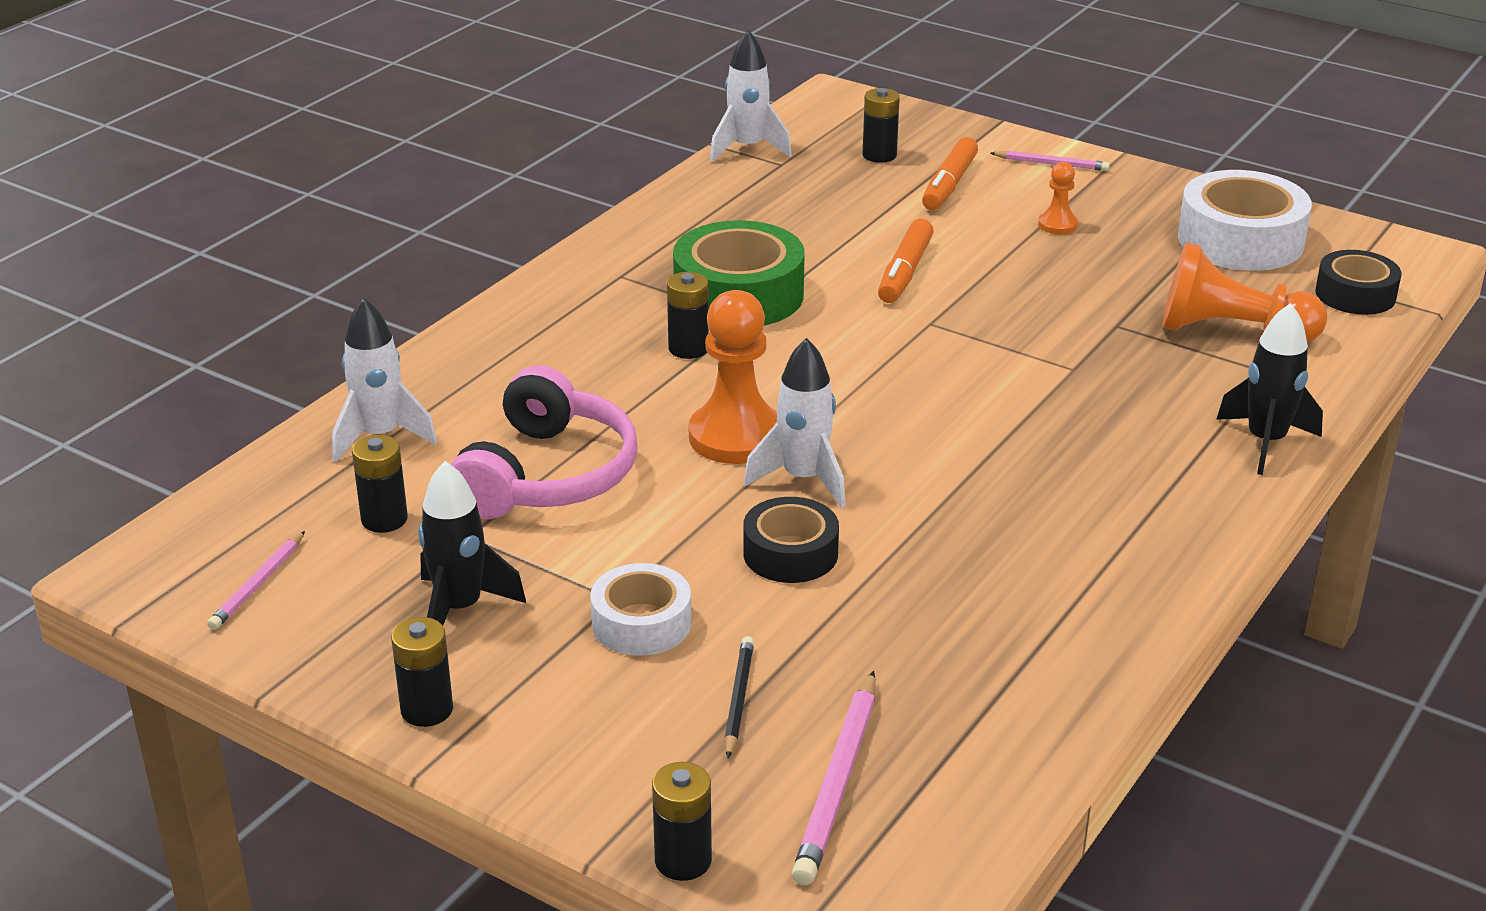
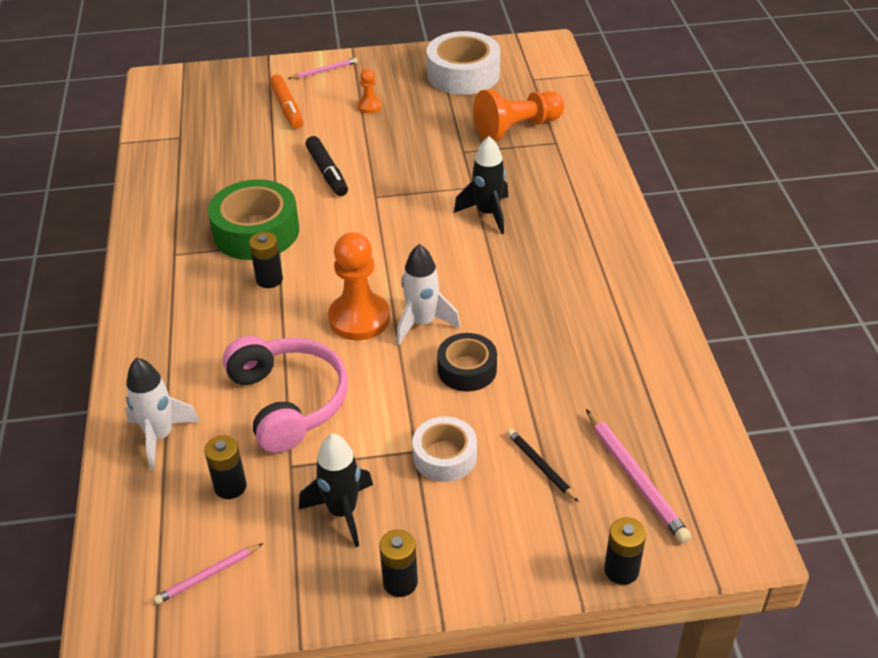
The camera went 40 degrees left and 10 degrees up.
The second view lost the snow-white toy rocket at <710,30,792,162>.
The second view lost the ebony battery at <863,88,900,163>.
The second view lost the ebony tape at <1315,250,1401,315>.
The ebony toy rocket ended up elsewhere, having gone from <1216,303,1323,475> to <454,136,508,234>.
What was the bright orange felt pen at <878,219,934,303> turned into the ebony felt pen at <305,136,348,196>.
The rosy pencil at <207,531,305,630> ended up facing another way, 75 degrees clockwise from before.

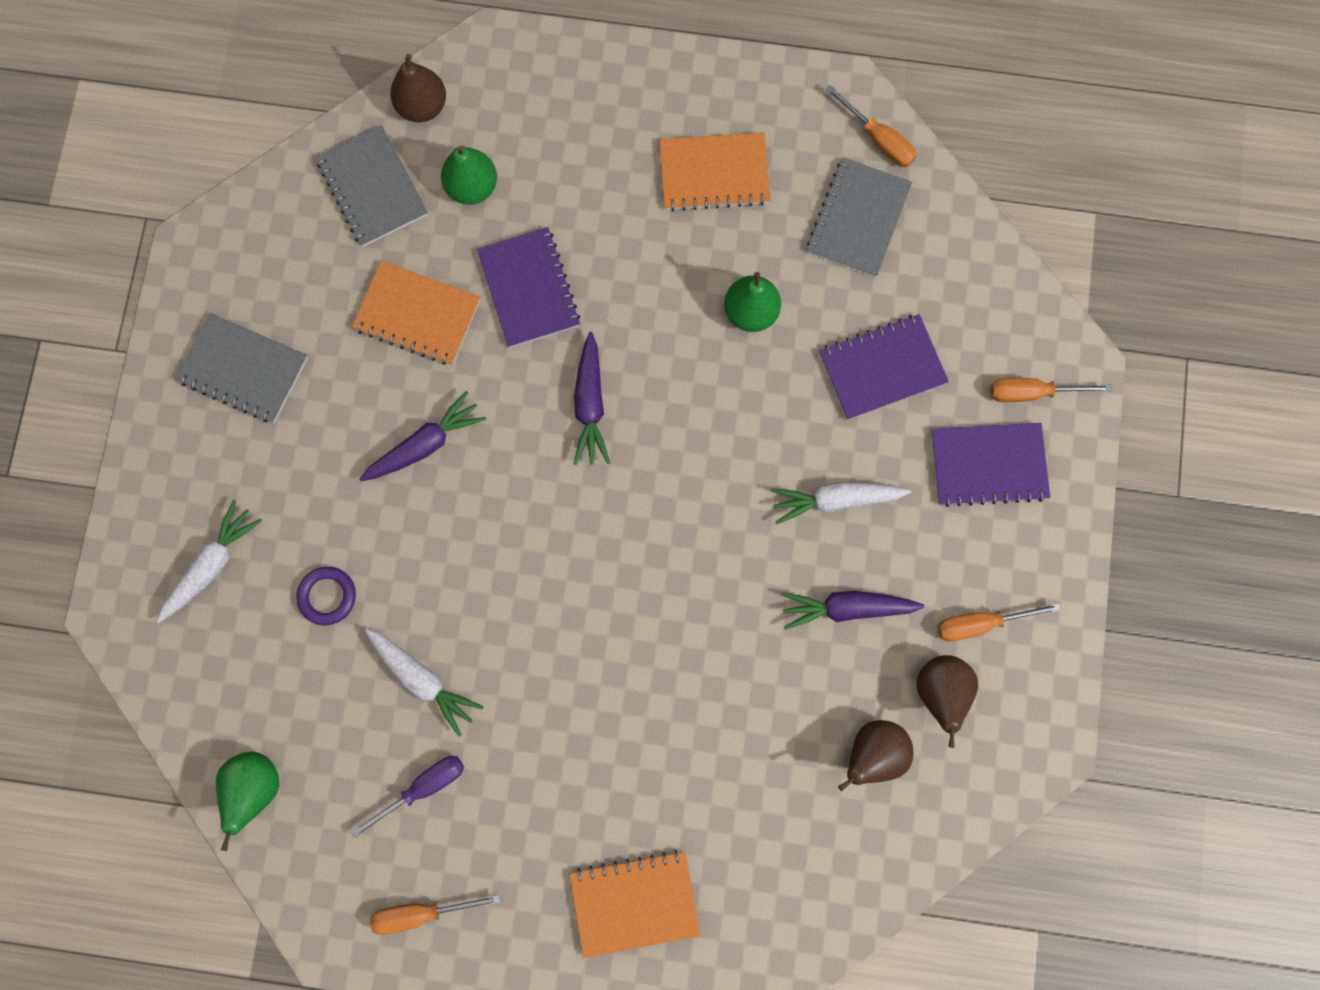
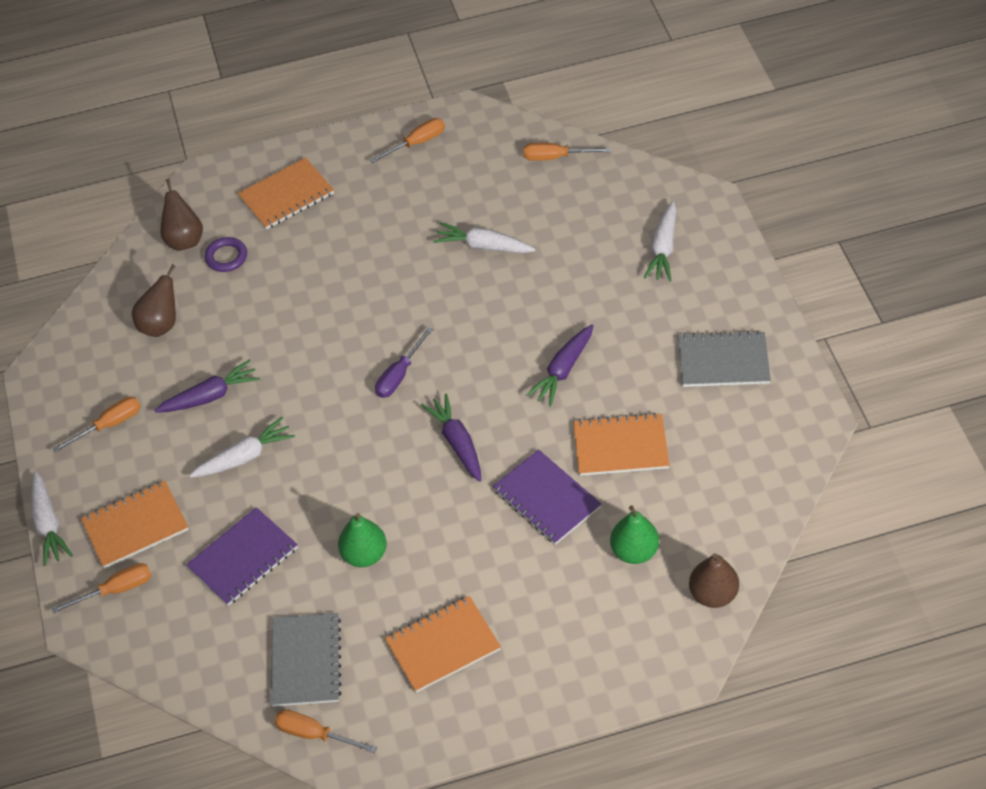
The camera went 160 degrees right and 25 degrees down.
The second view lost the ash-grey exercise book at <316,125,428,247>.
The second view gained the snow-white toy carrot at <31,471,73,566>.
The royal purple ring ended up elsewhere, having gone from <296,567,356,625> to <204,237,247,272>.
The royal purple flat screwdriver ended up elsewhere, having gone from <351,756,464,838> to <375,327,433,398>.
The russet pear fruit ended up elsewhere, having gone from <916,655,978,748> to <160,179,203,251>.
Where the green pear fruit stood at <216,752,279,851>, the bright orange flat screwdriver came to stand at <524,143,611,161>.
What was the royal purple exercise book at <931,423,1050,507> turned into the bright orange exercise book at <81,481,189,568>.

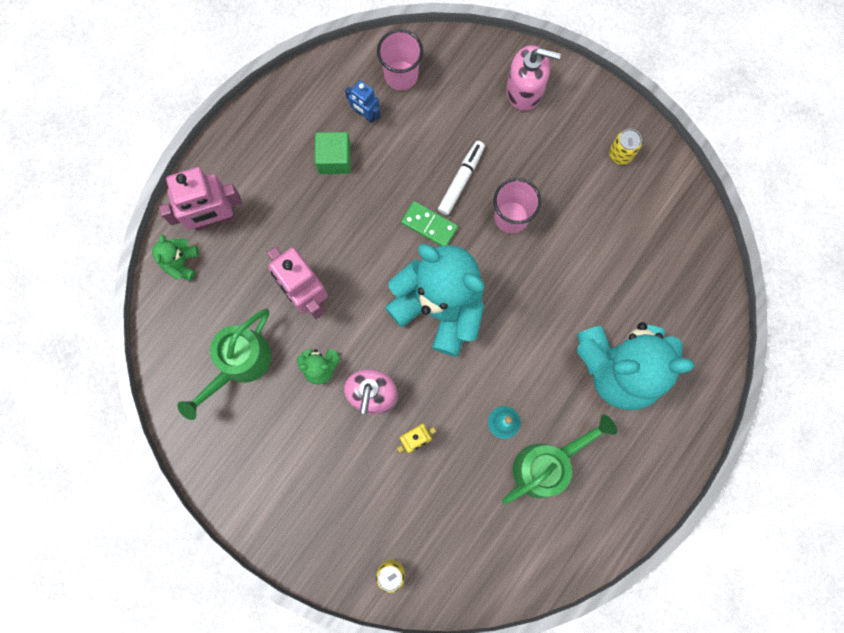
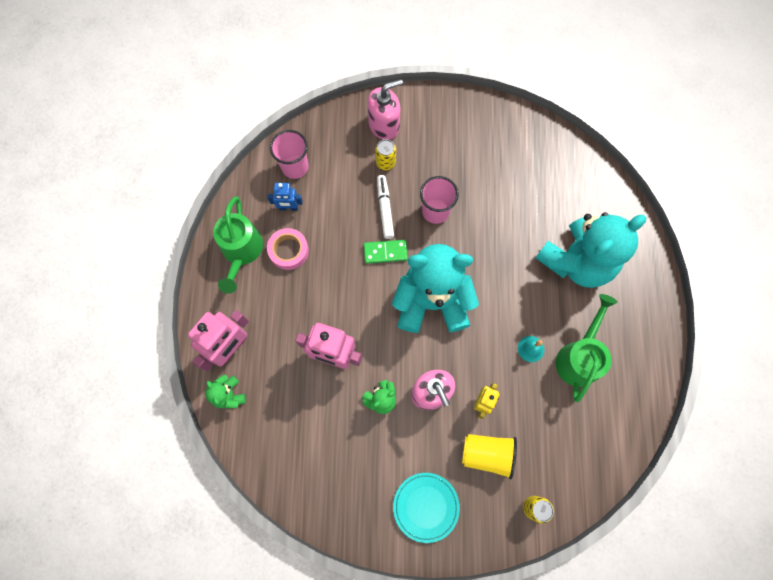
The camera went 35 degrees left and 5 degrees down.
The second view gained the teal plate at <393,473,460,543>.
The second view gained the bright yellow tumbler at <462,434,517,479>.
The green watering pot ended up elsewhere, having gone from <177,308,271,420> to <213,197,263,294>.
The bright yellow tin ended up elsewhere, having gone from <609,129,642,165> to <375,139,396,170>.
Where the green cube stood at <315,132,351,174>, the rosy tape came to stand at <267,228,309,270>.

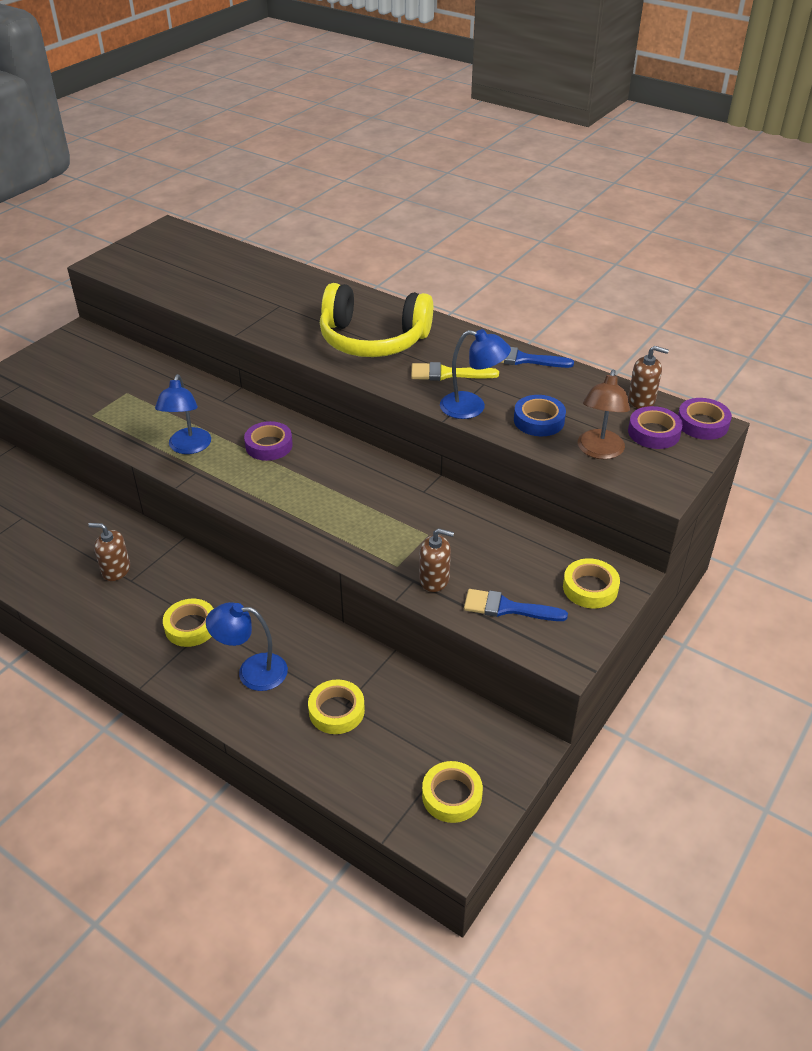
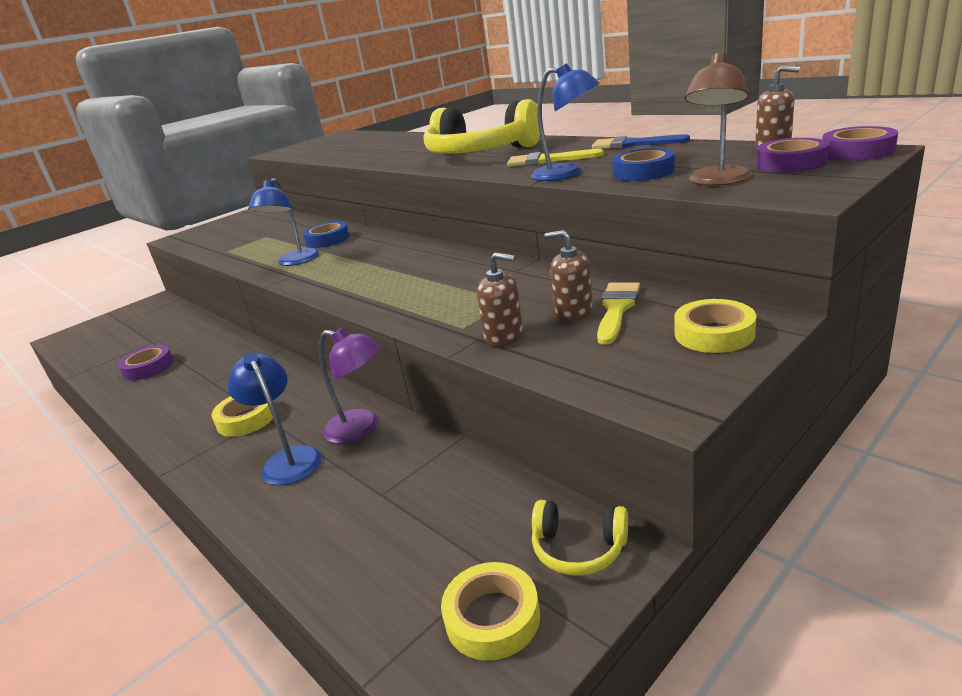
The camera went 15 degrees right and 15 degrees down.
The second view lost the bright yellow tape at <308,679,365,734>.
The second view lost the cobalt paintbrush at <464,589,568,621>.
The second view gained the cobalt tape at <303,221,349,248>.
The second view gained the royal purple lamp at <319,328,382,444>.
The second view gained the bright yellow headset at <532,500,628,576>.
The second view gained the bright yellow paintbrush at <597,282,640,345>.
The russet soap pump ended up elsewhere, having gone from <88,523,130,581> to <545,230,593,322>.
The royal purple tape ended up elsewhere, having gone from <244,421,293,461> to <118,345,174,381>.
The cobalt lamp at <206,602,288,691> ended up facing another way, 45 degrees clockwise from before.

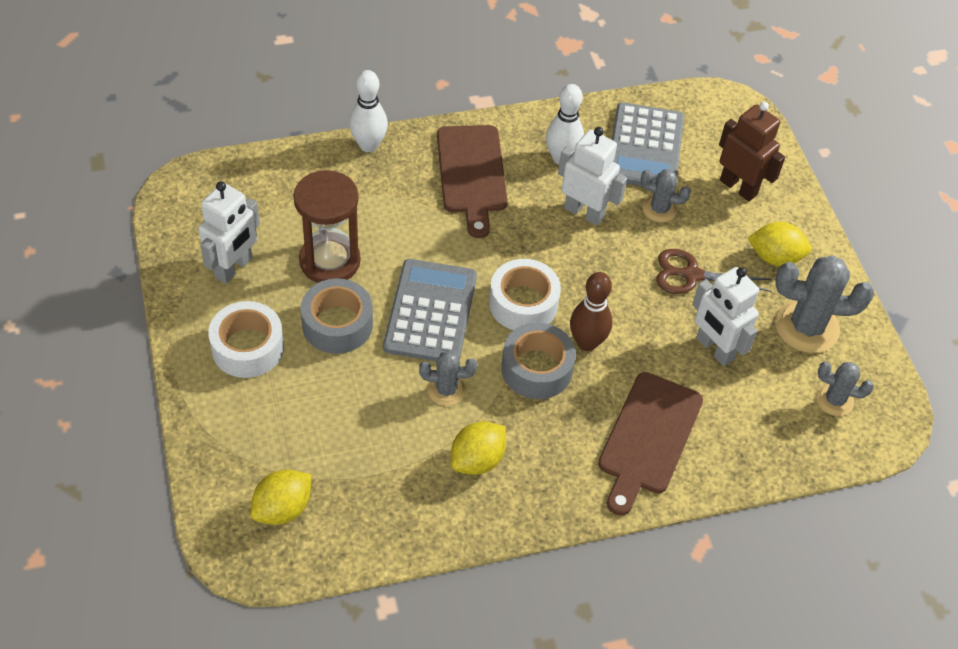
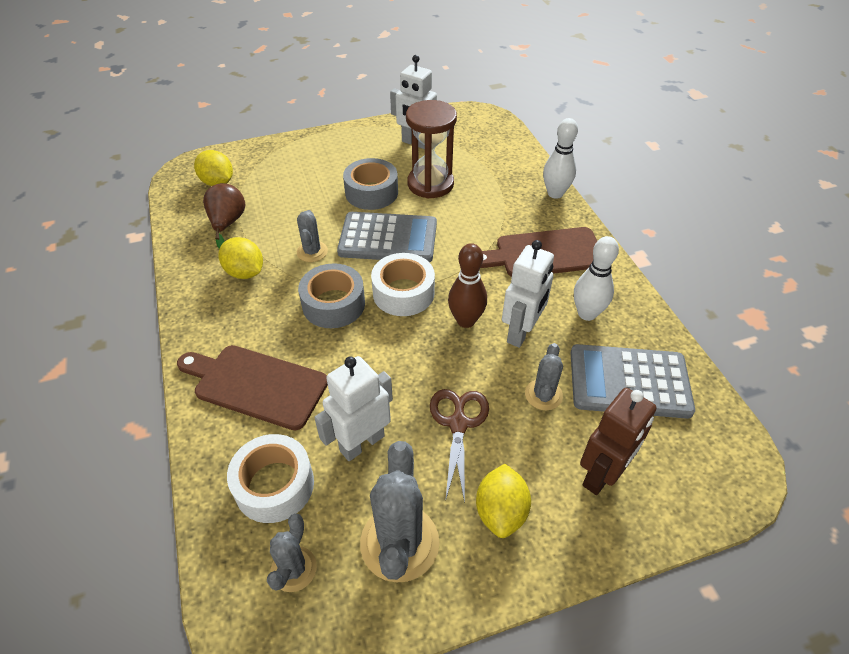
The camera went 90 degrees right and 5 degrees down.
The second view gained the russet pear fruit at <203,183,245,249>.
The snow-white tape ended up elsewhere, having gone from <208,301,284,378> to <227,434,314,523>.
The russet skittle ended up elsewhere, having gone from <570,272,613,351> to <448,243,487,328>.

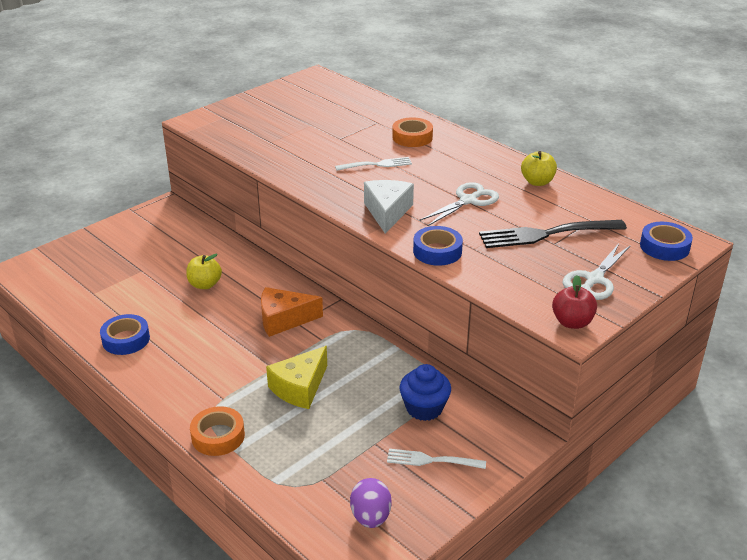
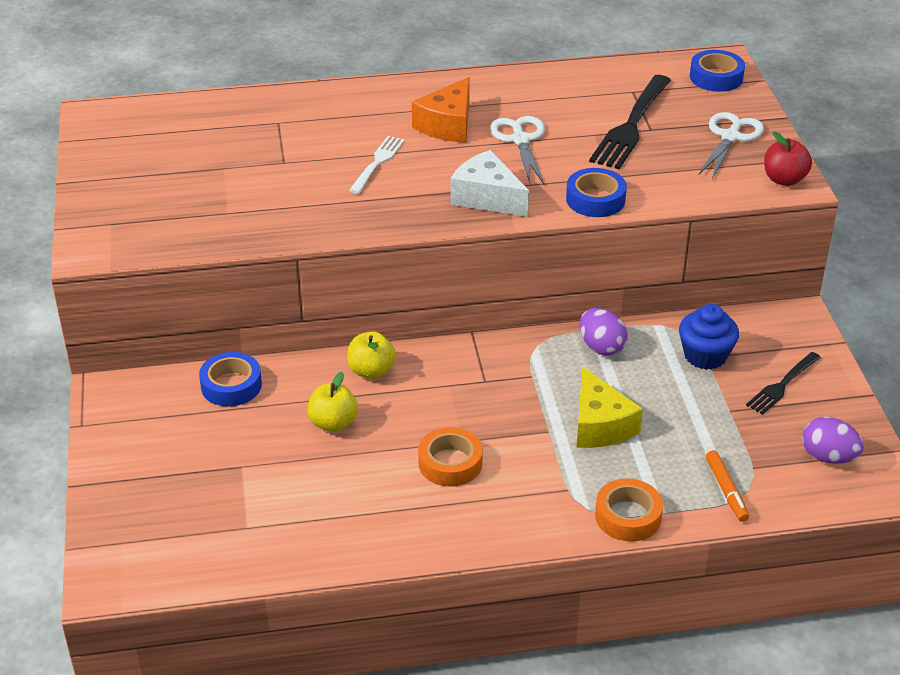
The camera went 55 degrees left and 5 degrees up.
The second view gained the royal purple egg shape at <580,308,628,356>.
The second view gained the bright orange felt pen at <706,450,749,522>.
The cobalt tape ended up elsewhere, having gone from <100,314,150,355> to <199,352,262,406>.
The bright orange cheese wedge ended up elsewhere, having gone from <261,287,323,337> to <412,77,470,143>.
The bright orange tape ended up elsewhere, having gone from <392,117,433,147> to <418,427,483,487>.
The bright yellow apple fruit ended up elsewhere, having gone from <521,151,557,186> to <347,332,396,379>.
What was the snow-white fork at <387,449,486,469> turned into the ebony fork at <746,352,821,415>.
The snow-white scissors at <563,243,630,300> ended up facing another way, 135 degrees counterclockwise from before.

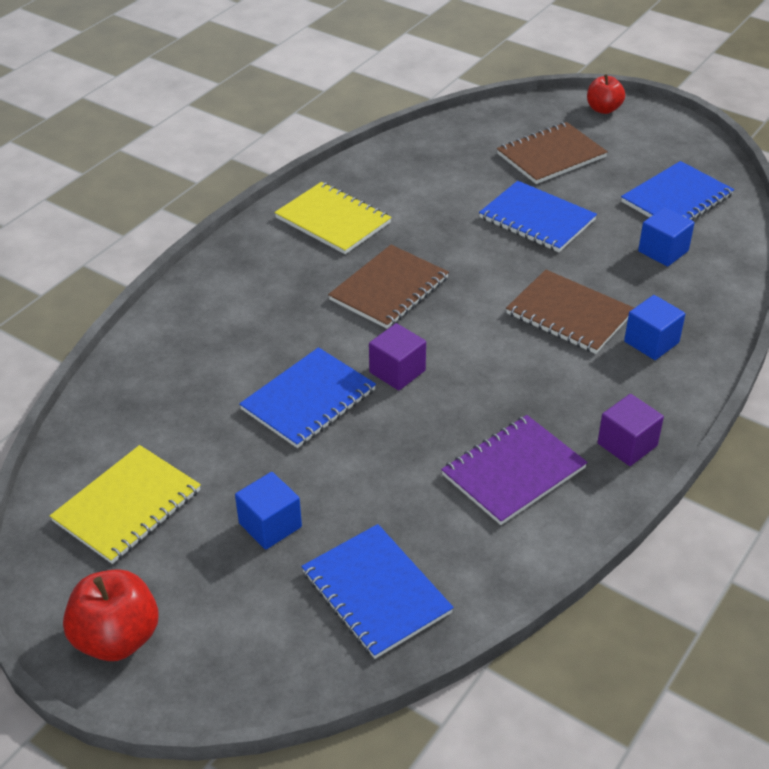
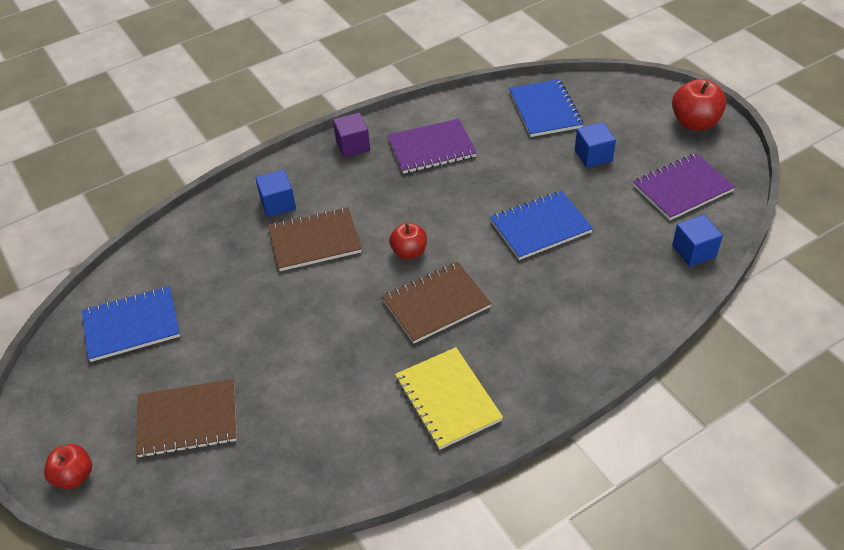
The camera went 155 degrees left and 5 degrees up.
The second view lost the royal purple cube at <369,323,426,390>.
The second view lost the cobalt exercise book at <479,181,597,252>.
The second view gained the scarlet apple fruit at <389,222,427,259>.
The cobalt cube ended up elsewhere, having gone from <638,207,695,267> to <672,215,723,267>.
What was the bright yellow exercise book at <50,445,201,564> turned into the royal purple exercise book at <633,153,735,220>.
The russet exercise book at <506,270,634,354> ended up facing another way, 75 degrees counterclockwise from before.

